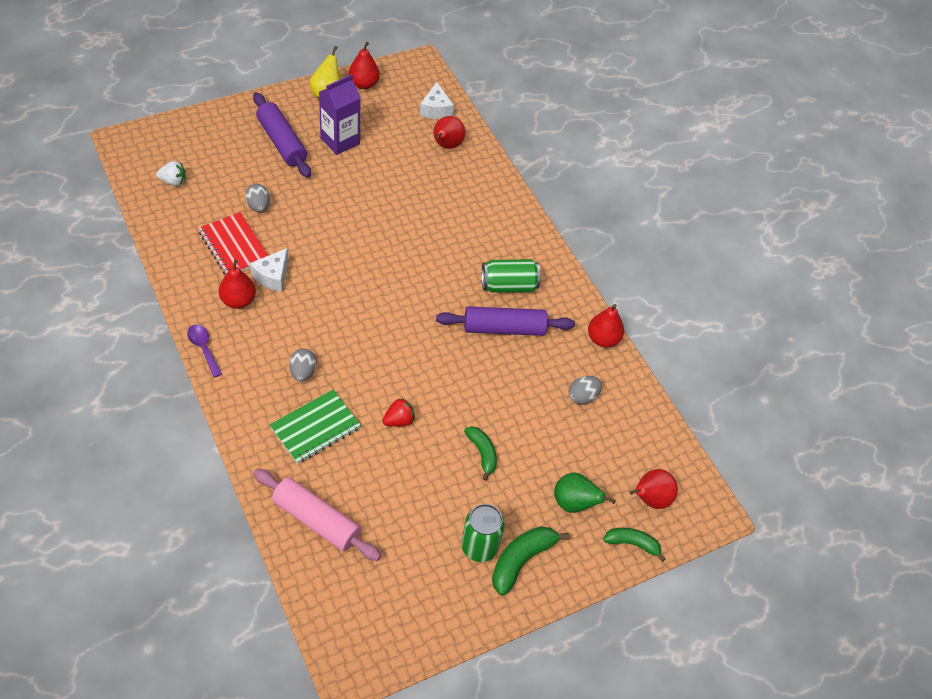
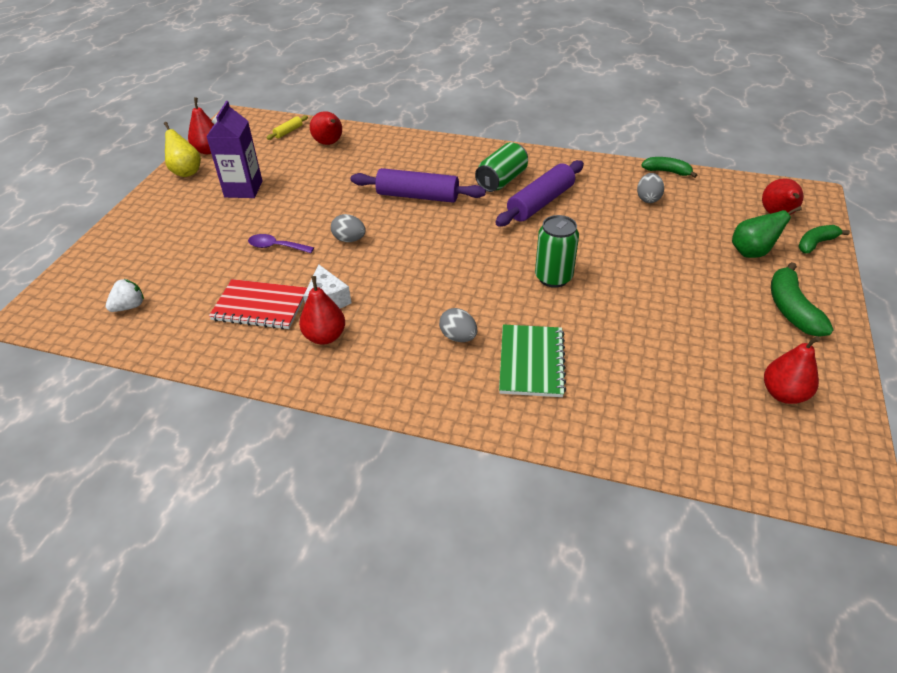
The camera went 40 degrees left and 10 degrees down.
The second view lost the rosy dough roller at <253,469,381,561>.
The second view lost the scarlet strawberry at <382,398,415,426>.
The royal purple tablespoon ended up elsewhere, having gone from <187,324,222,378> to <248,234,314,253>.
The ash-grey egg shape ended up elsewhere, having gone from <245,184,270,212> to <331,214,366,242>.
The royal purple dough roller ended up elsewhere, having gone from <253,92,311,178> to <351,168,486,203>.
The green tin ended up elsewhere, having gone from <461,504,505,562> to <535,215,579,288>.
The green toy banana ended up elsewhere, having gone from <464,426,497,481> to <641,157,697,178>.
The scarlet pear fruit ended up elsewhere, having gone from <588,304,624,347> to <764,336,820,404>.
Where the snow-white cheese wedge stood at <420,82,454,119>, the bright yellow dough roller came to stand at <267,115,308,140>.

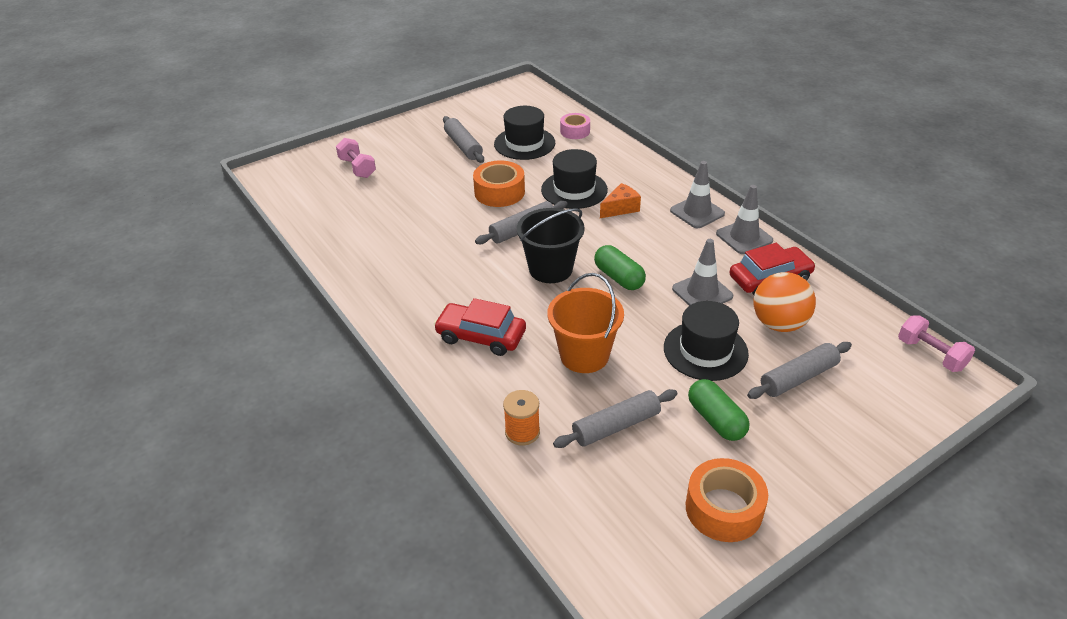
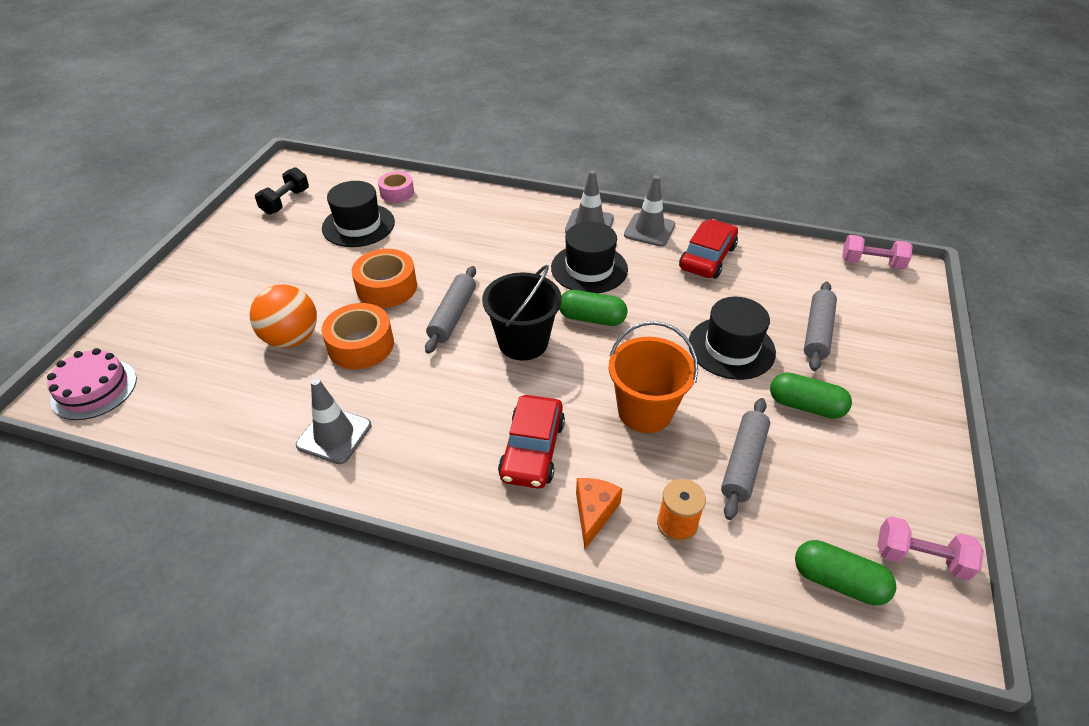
The camera went 40 degrees left and 5 degrees up.
The second view lost the ash-grey dough roller at <443,116,484,163>.
The second view gained the rosy layer cake at <47,348,137,420>.
The second view gained the ebony dumbbell at <255,167,309,215>.
The second view gained the green pill at <795,540,896,605>.
The rosy dumbbell ended up elsewhere, having gone from <336,138,376,178> to <877,516,984,580>.
The ebony hat ended up elsewhere, having gone from <541,149,608,209> to <551,222,628,293>.
The bright orange cheese wedge ended up elsewhere, having gone from <600,183,641,218> to <576,478,623,549>.
The ash-grey safety cone ended up elsewhere, having gone from <672,239,733,306> to <296,378,371,464>.
The bright orange tape ended up elsewhere, having gone from <686,458,768,542> to <322,303,394,369>.
The bright orange ball ended up elsewhere, having gone from <753,272,816,332> to <250,284,317,348>.
The scarlet toy car at <434,298,526,356> ended up facing another way, 60 degrees counterclockwise from before.

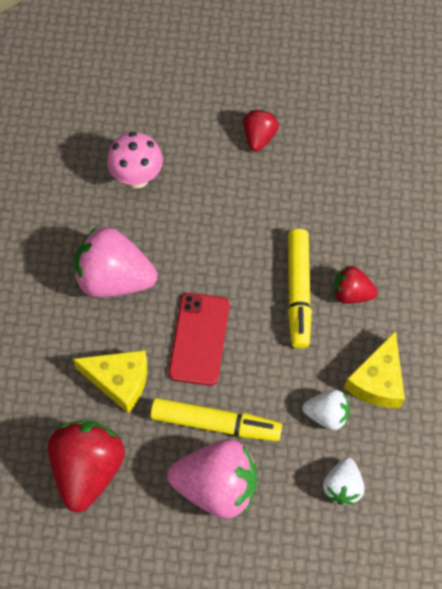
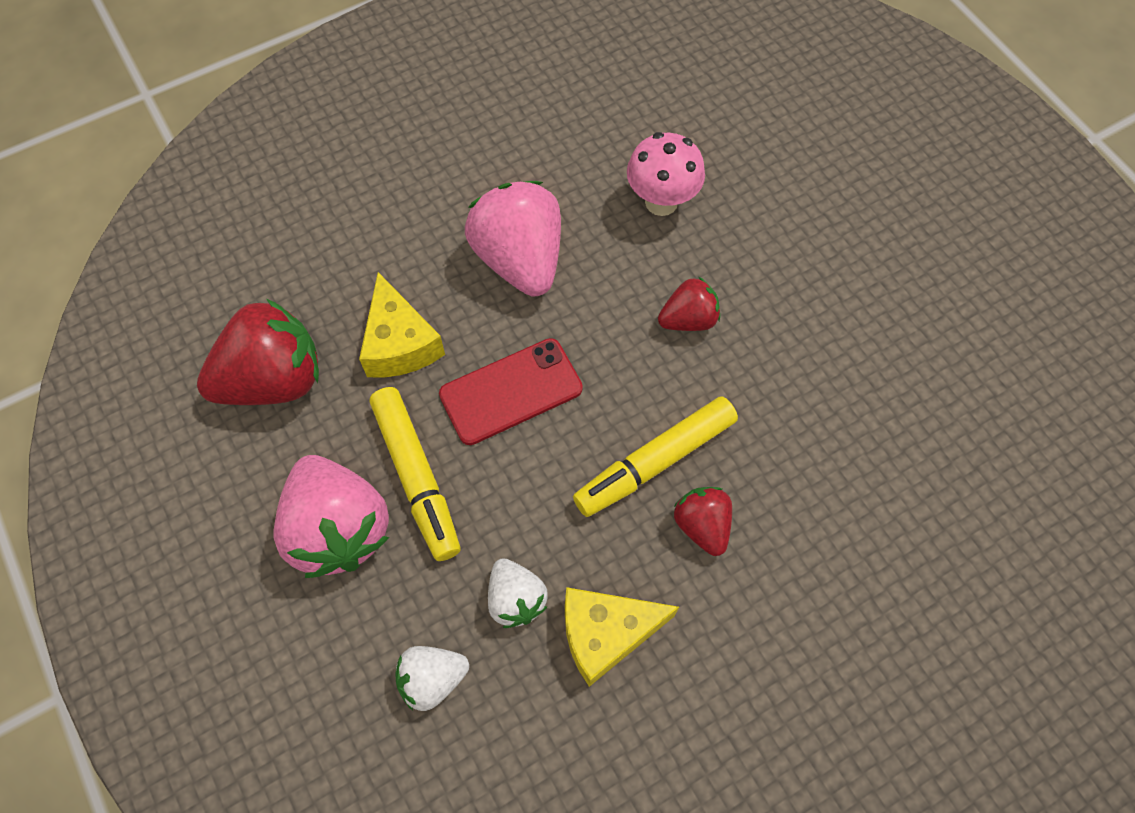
The camera went 55 degrees right and 0 degrees up.
The scarlet strawberry ended up elsewhere, having gone from <243,110,279,152> to <658,277,720,331>.

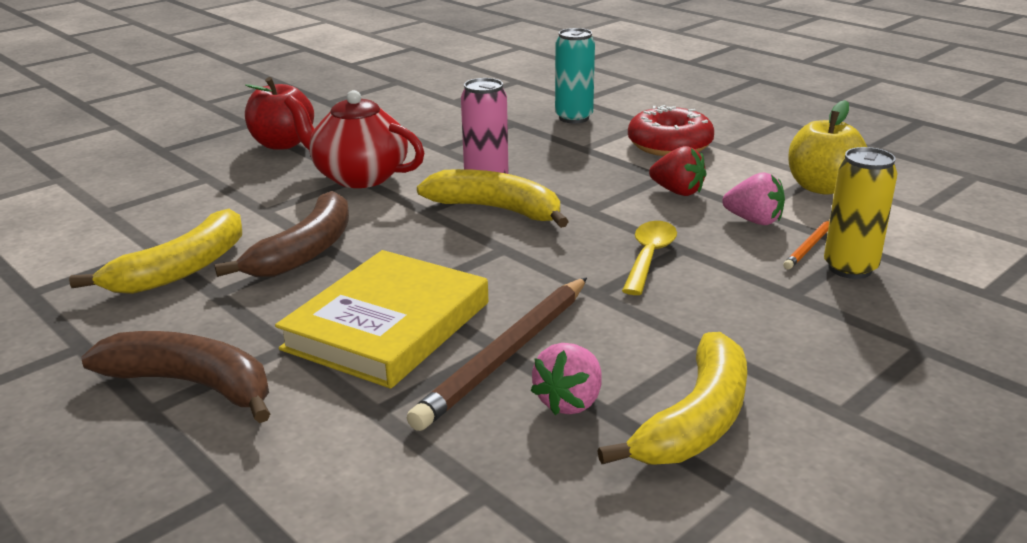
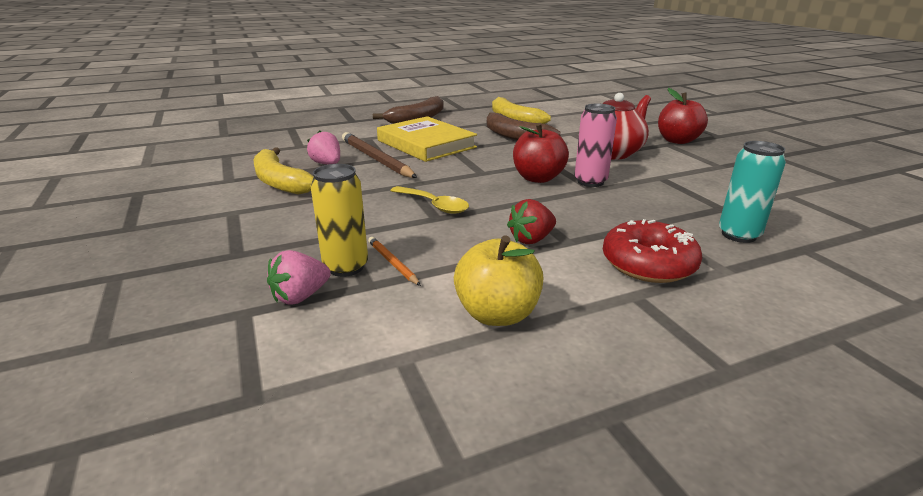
The camera went 110 degrees right and 0 degrees up.
The rosy strawberry ended up elsewhere, having gone from <722,172,785,225> to <267,250,331,305>.
Where the bright yellow toy banana stood at <417,169,569,228>, the scarlet apple fruit came to stand at <513,123,569,183>.

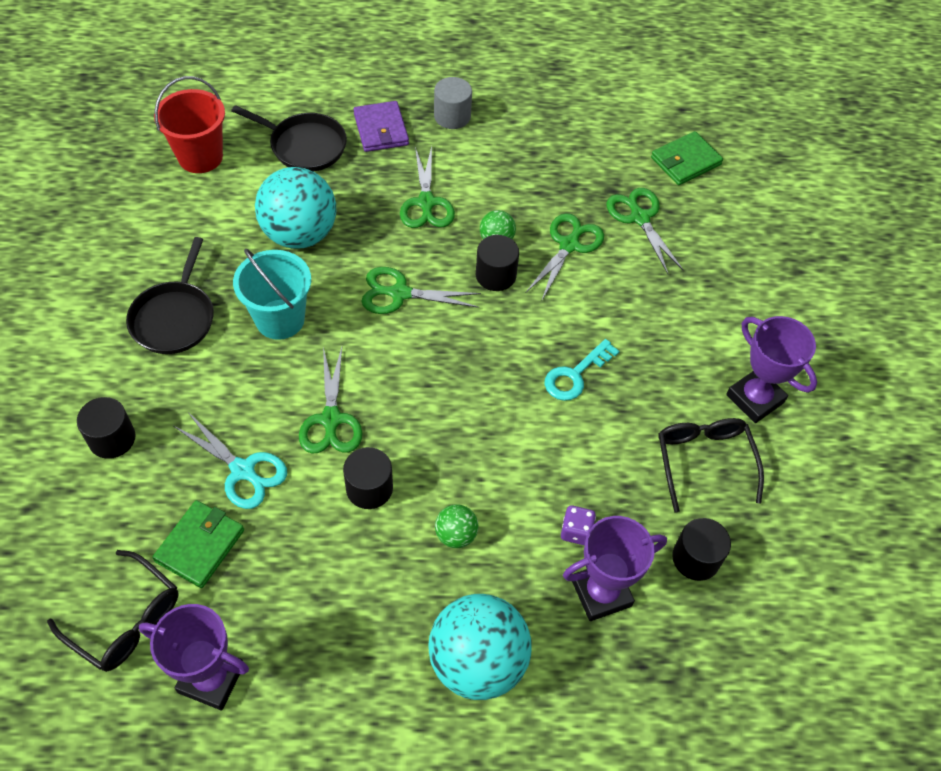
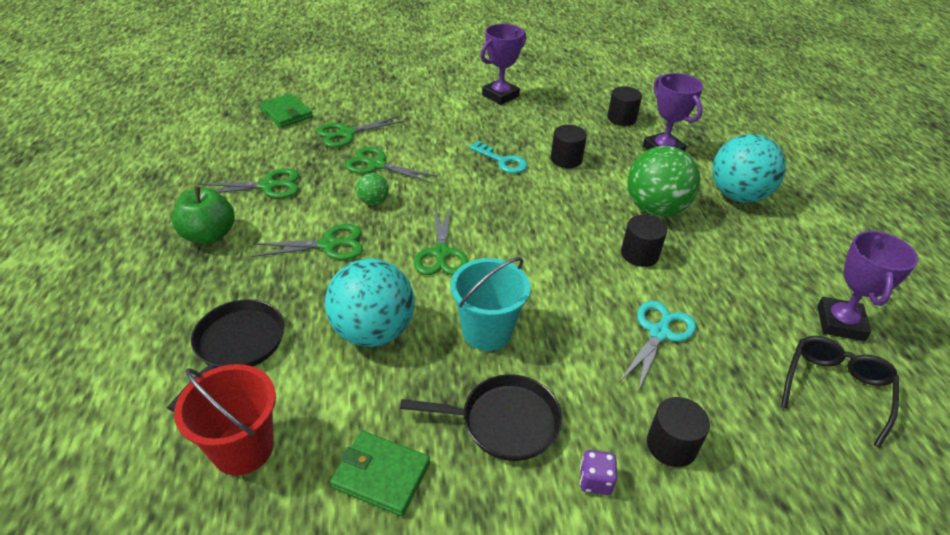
The camera went 95 degrees left and 15 degrees down.
The second view lost the royal purple wallet at <353,101,409,152>.
The second view lost the ebony spectacles at <658,418,764,512>.
The green wallet ended up elsewhere, having gone from <152,500,244,588> to <330,431,430,516>.
The green scissors ended up elsewhere, having gone from <299,347,362,454> to <199,168,299,198>.
The ebony solid cylinder ended up elsewhere, having gone from <476,235,519,291> to <551,125,587,168>.
The royal purple game die ended up elsewhere, having gone from <561,505,596,545> to <580,450,617,495>.
Where the ash-grey solid cylinder stood at <434,77,472,129>, the green apple fruit came to stand at <172,186,235,244>.
The size of the green ball at <435,504,478,548> changed by a factor of 2.17.

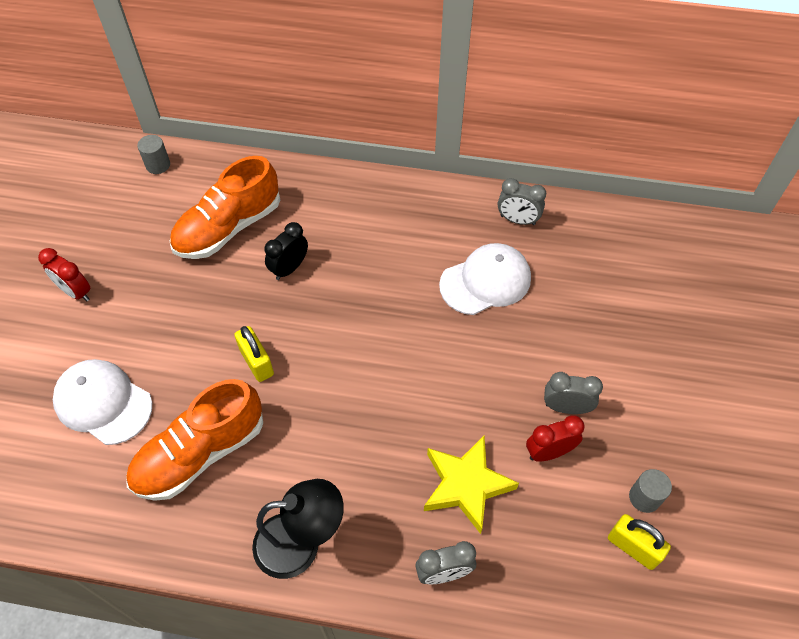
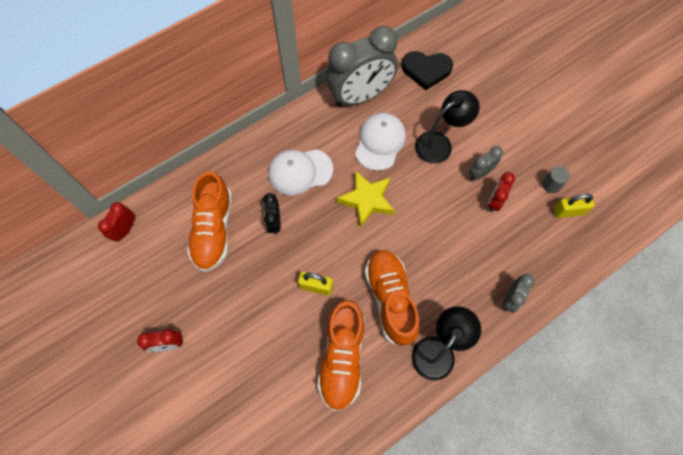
The camera went 45 degrees left and 10 degrees up.
The second view gained the bright orange lace-up shoe at <365,249,420,347>.
The second view gained the ebony heart shape at <402,51,453,90>.
The second view gained the ebony lamp at <415,90,480,164>.
The snow-white peaked cap ended up elsewhere, having gone from <53,359,152,445> to <268,149,333,195>.
The bright yellow star ended up elsewhere, having gone from <424,435,519,534> to <337,170,395,228>.
Where the ash-grey solid cylinder stood at <137,135,170,174>, the scarlet clock came to stand at <98,202,134,242>.
The size of the ash-grey clock at <498,178,546,225> changed by a factor of 2.22.

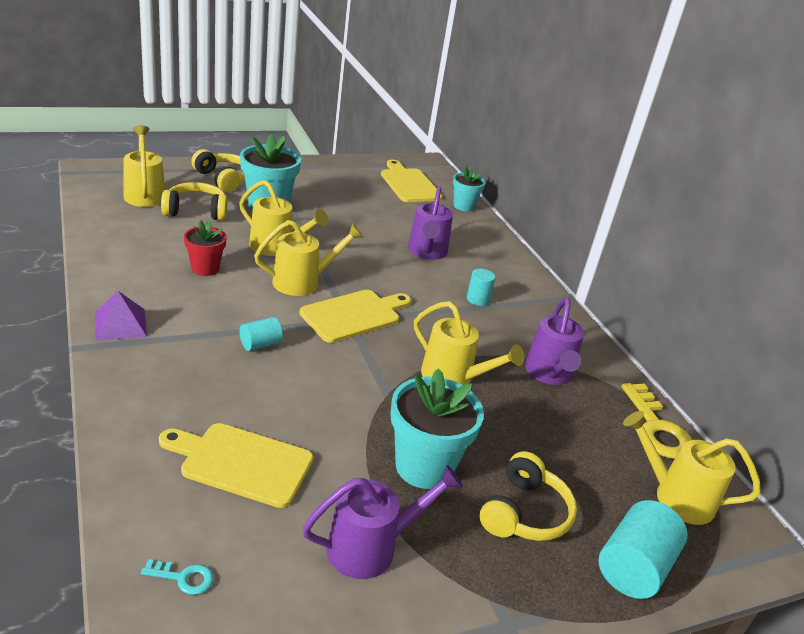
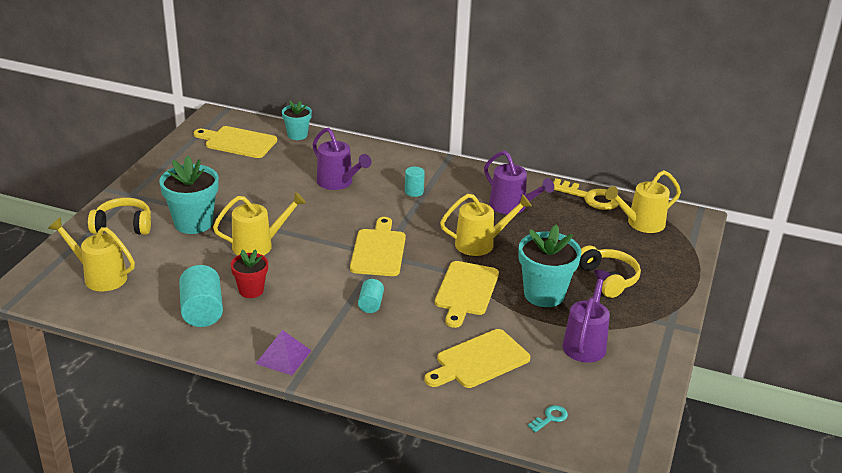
The camera went 45 degrees left and 0 degrees up.
The second view lost the bright yellow headset at <161,182,227,221>.
The second view lost the bright yellow watering pot at <254,220,363,296>.
The second view gained the bright yellow cutting board at <435,261,499,328>.
The teal solid cylinder ended up elsewhere, having gone from <598,500,688,599> to <179,265,223,327>.

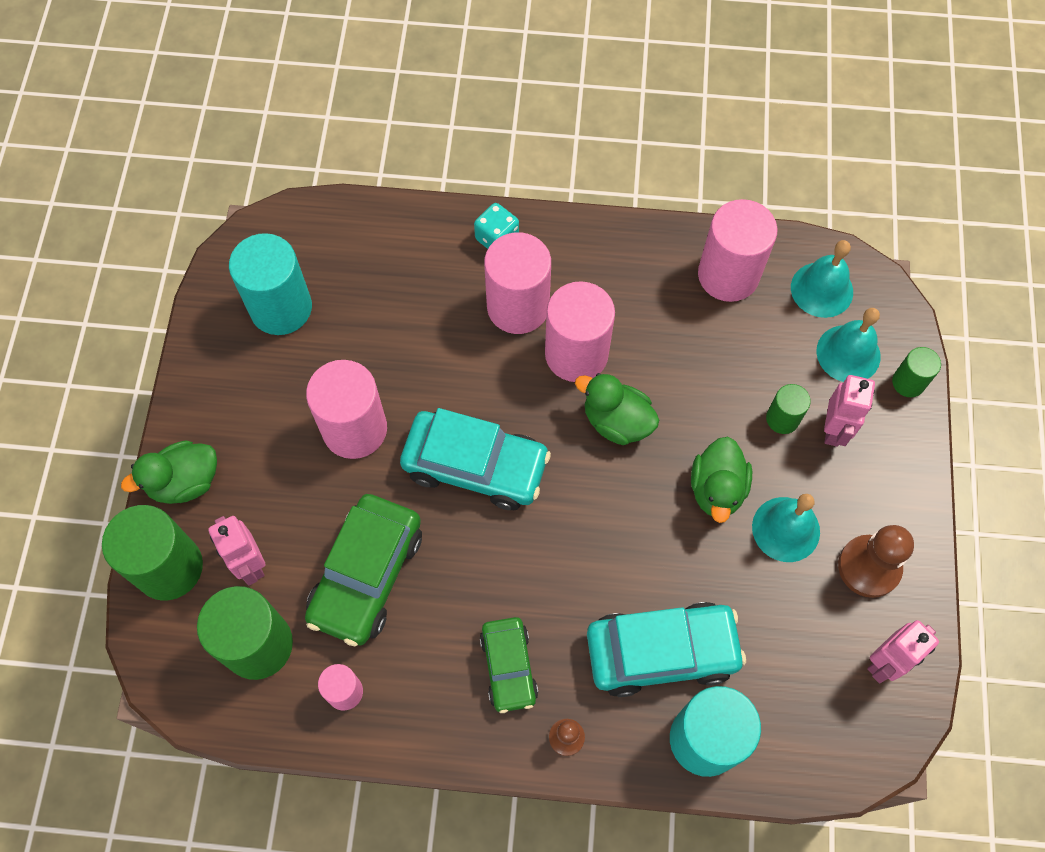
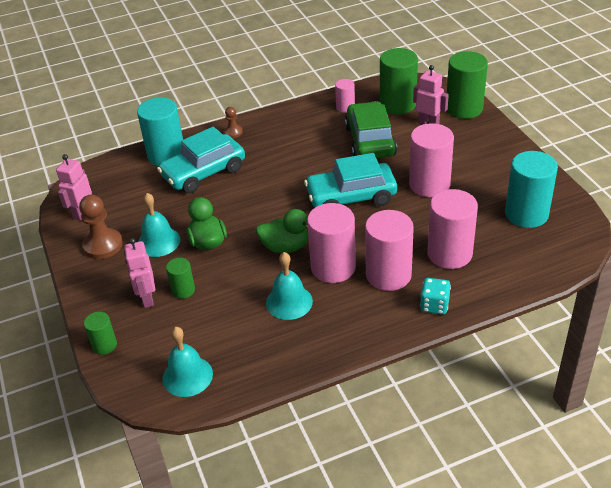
The camera went 155 degrees right and 25 degrees down.
The second view lost the green duck at <121,440,217,504>.
The second view lost the green toy car at <480,617,538,713>.
The rosy solid cylinder ended up elsewhere, having gone from <698,199,778,302> to <427,189,478,269>.
The teal school bell ended up elsewhere, having gone from <816,308,881,382> to <266,252,313,320>.

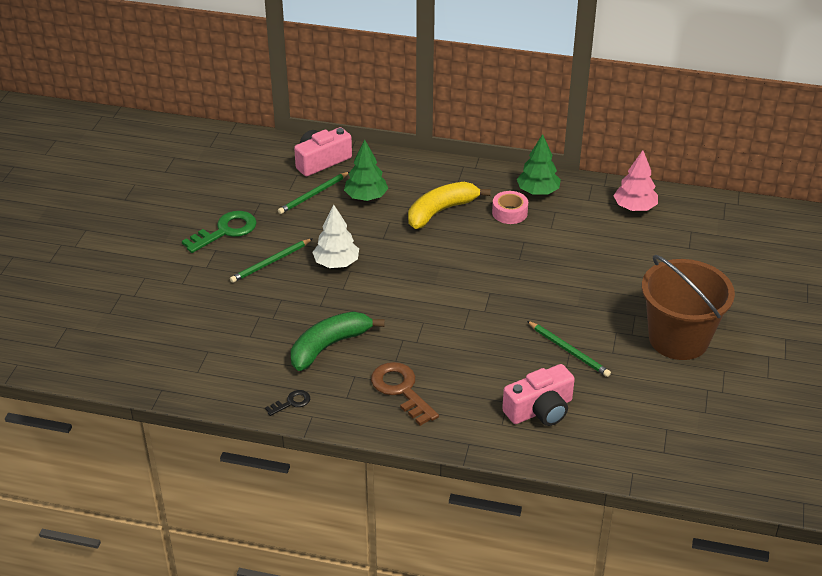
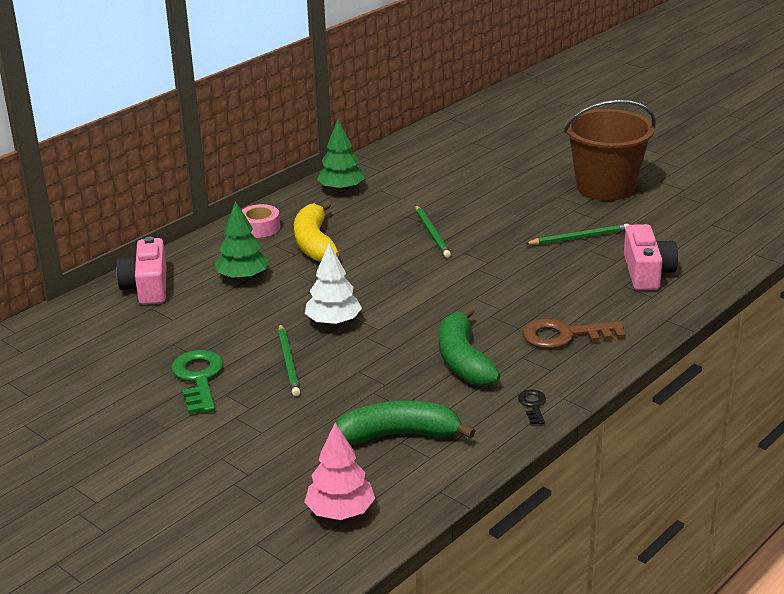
The camera went 60 degrees left and 10 degrees down.
The second view gained the green toy banana at <336,401,475,445>.
The green pencil ended up elsewhere, having gone from <278,172,349,214> to <415,205,451,258>.
The rosy tape ended up elsewhere, having gone from <492,191,528,224> to <242,204,280,238>.
The rosy fir tree ended up elsewhere, having gone from <613,150,658,211> to <304,422,375,520>.

